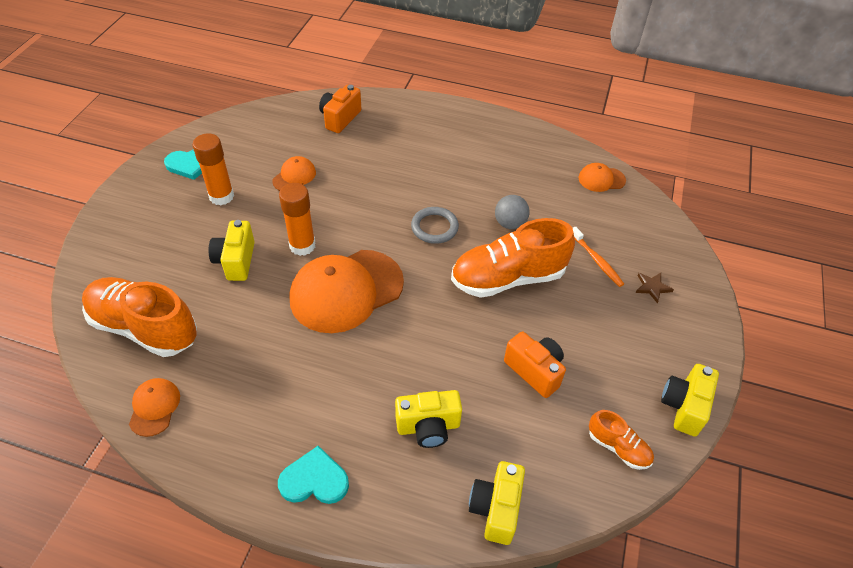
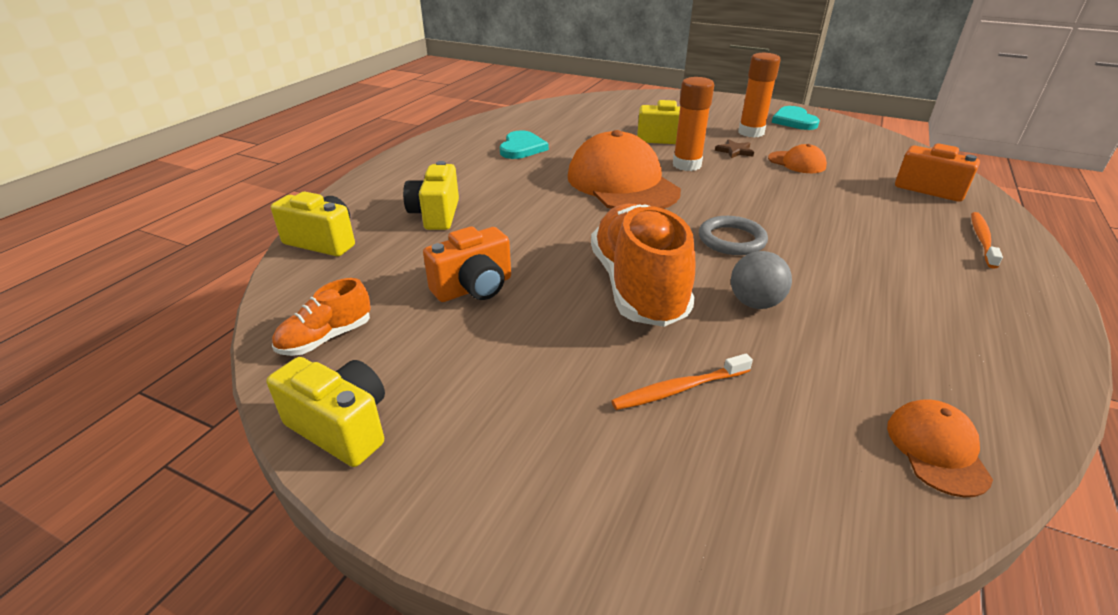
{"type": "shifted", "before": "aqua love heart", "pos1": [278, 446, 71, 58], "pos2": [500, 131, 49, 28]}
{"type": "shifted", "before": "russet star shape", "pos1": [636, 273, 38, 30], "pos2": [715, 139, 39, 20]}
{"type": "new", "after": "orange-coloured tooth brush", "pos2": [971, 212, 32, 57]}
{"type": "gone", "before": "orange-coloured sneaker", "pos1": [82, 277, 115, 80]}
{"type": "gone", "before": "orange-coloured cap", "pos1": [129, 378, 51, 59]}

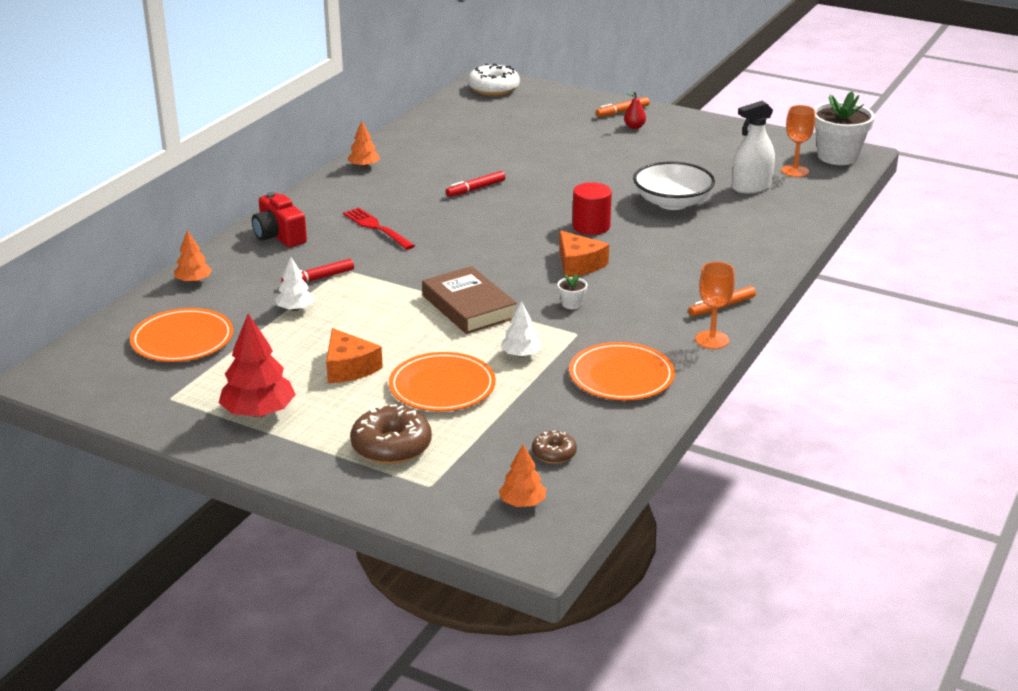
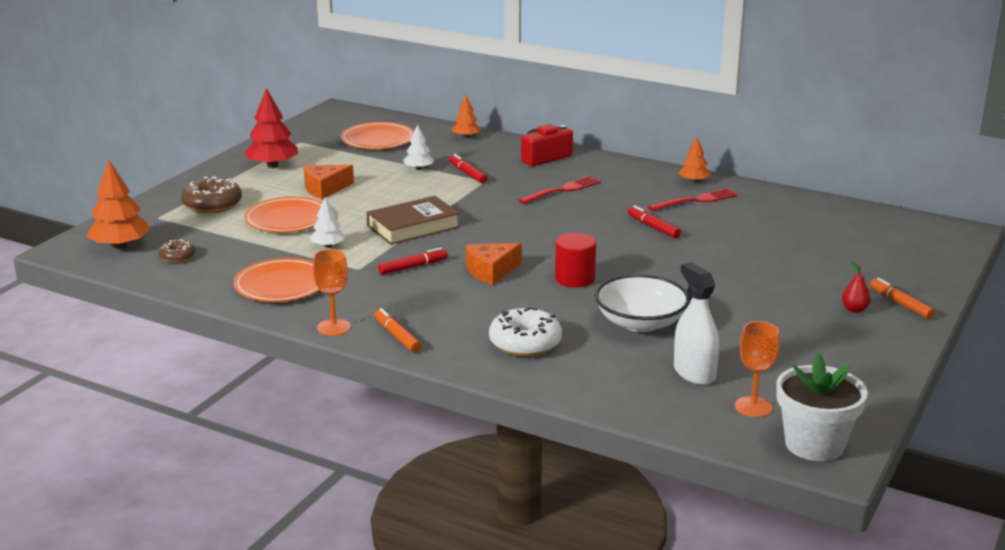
{"type": "scaled", "before": "orange-coloured tree", "pos1": [499, 444, 47, 63], "pos2": [87, 159, 64, 90], "scale": 1.73}
{"type": "swapped", "before": "pure white flower pot", "after": "crimson felt pen", "pos1": [557, 274, 30, 35], "pos2": [378, 247, 70, 28]}
{"type": "shifted", "before": "pure white glazed donut", "pos1": [468, 63, 52, 33], "pos2": [489, 307, 73, 50]}
{"type": "new", "after": "crimson dinner fork", "pos2": [648, 188, 90, 23]}

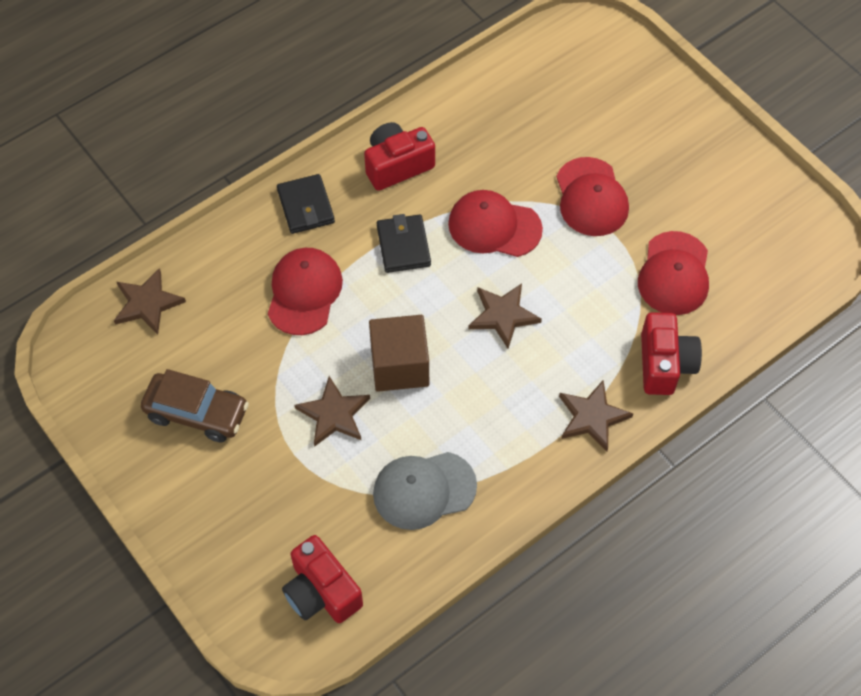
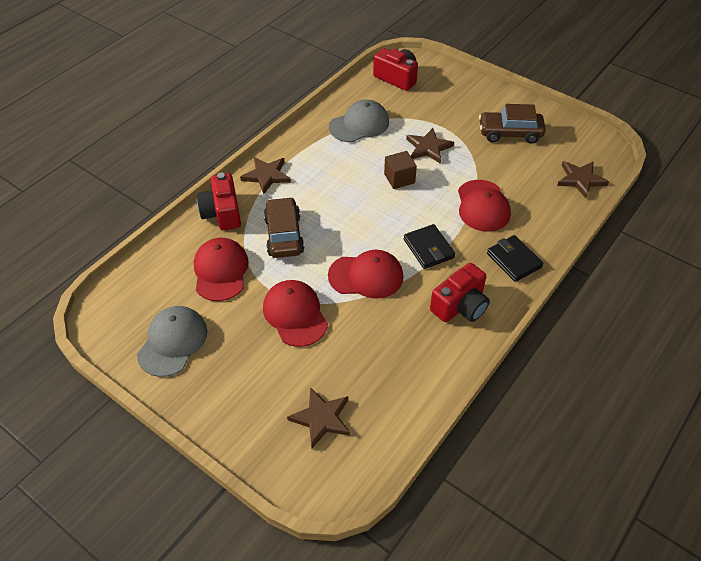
{"type": "new", "after": "gray cap", "pos2": [137, 306, 71, 71]}
{"type": "new", "after": "russet automobile", "pos2": [264, 197, 40, 61]}
{"type": "shifted", "before": "russet star shape", "pos1": [468, 284, 74, 65], "pos2": [287, 387, 63, 61]}
{"type": "scaled", "before": "russet block", "pos1": [369, 315, 60, 77], "pos2": [384, 151, 33, 38], "scale": 0.66}

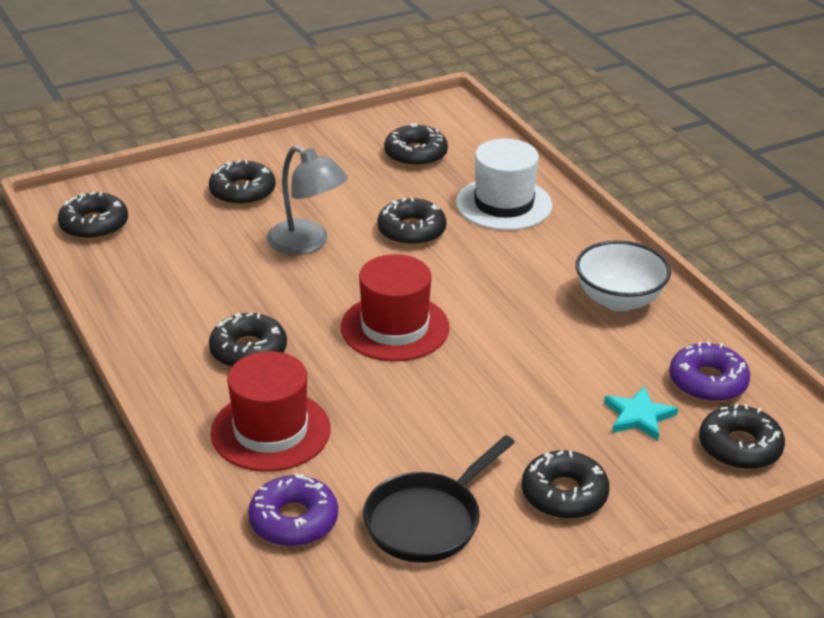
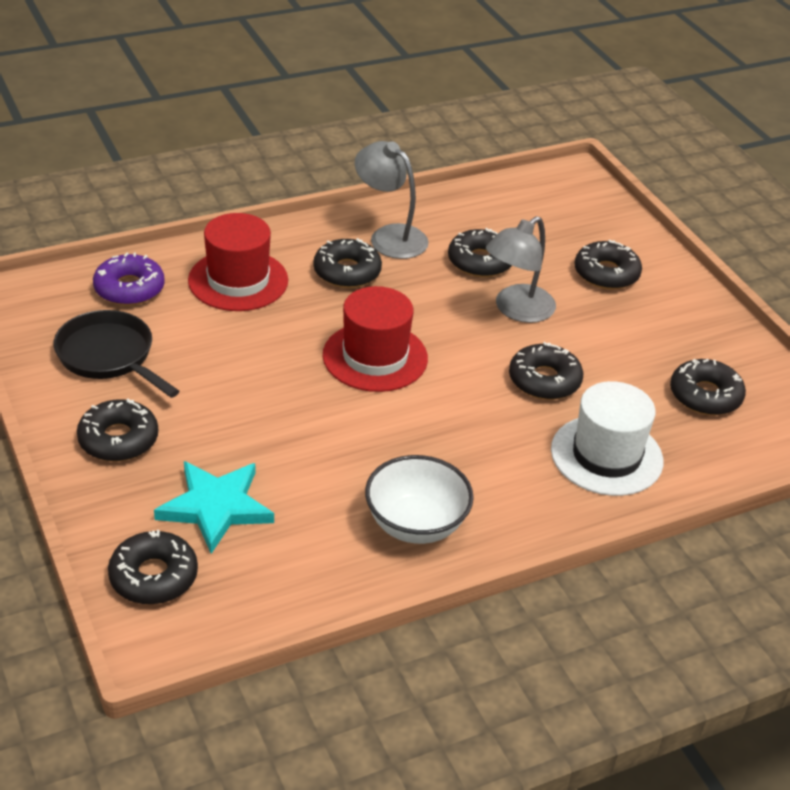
{"type": "scaled", "before": "aqua star shape", "pos1": [604, 386, 74, 54], "pos2": [154, 461, 120, 93], "scale": 1.56}
{"type": "new", "after": "gray desk lamp", "pos2": [355, 141, 74, 118]}
{"type": "shifted", "before": "black glazed donut", "pos1": [58, 192, 70, 48], "pos2": [448, 228, 64, 49]}
{"type": "gone", "before": "purple glazed donut", "pos1": [669, 341, 81, 61]}

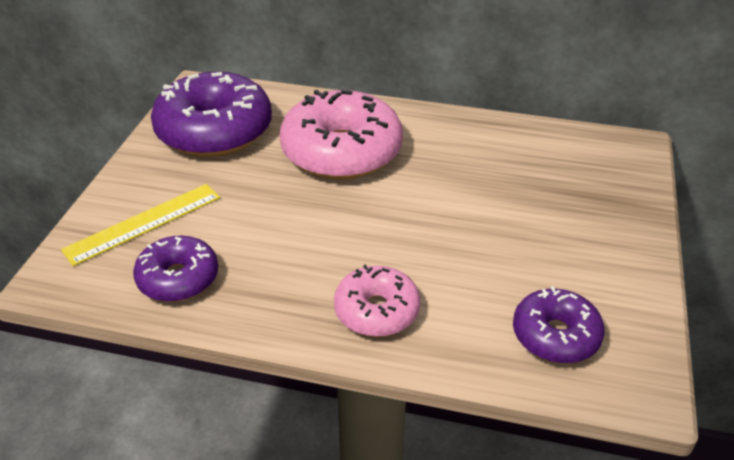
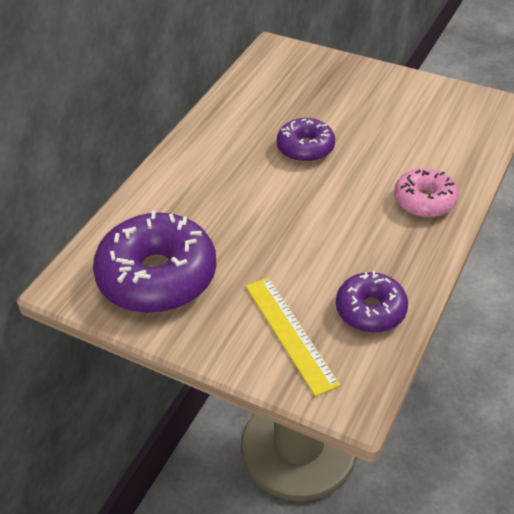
{"type": "shifted", "before": "purple glazed donut", "pos1": [513, 286, 92, 77], "pos2": [277, 118, 58, 44]}
{"type": "gone", "before": "pink glazed donut", "pos1": [280, 90, 123, 90]}

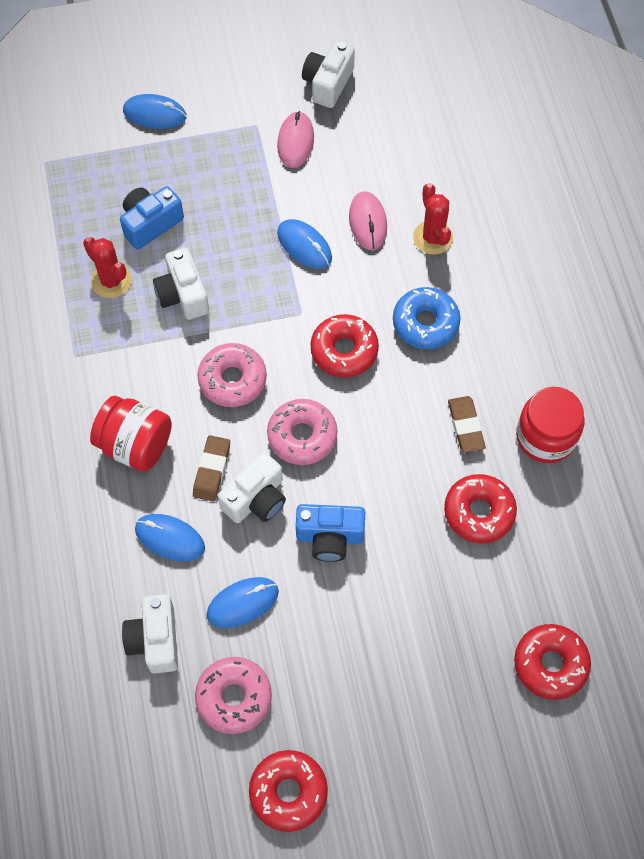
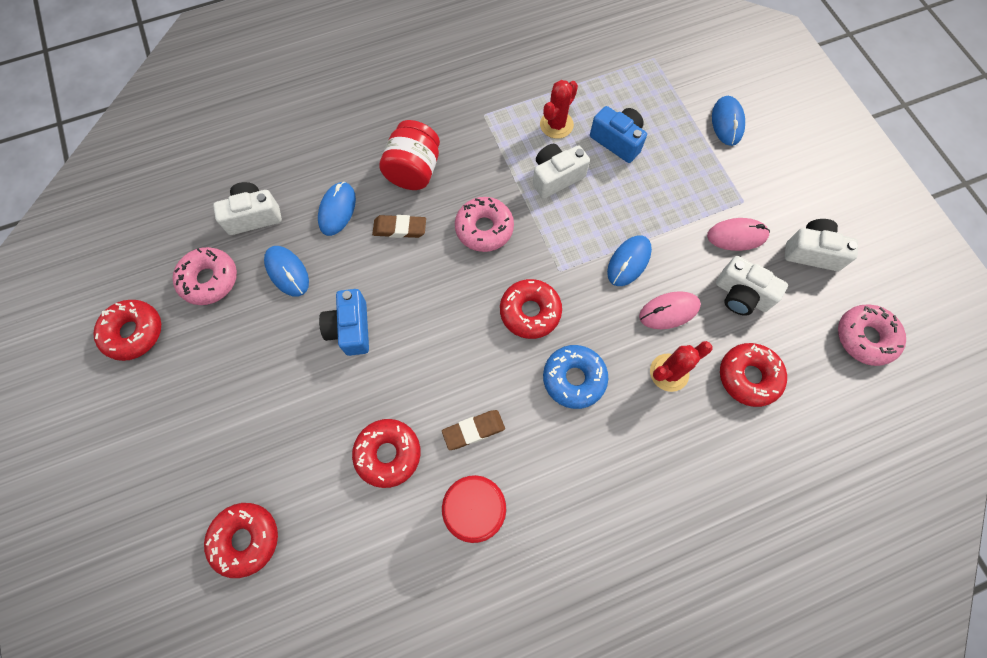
{"type": "shifted", "before": "pure white photo camera", "pos1": [218, 452, 68, 71], "pos2": [716, 256, 72, 60]}
{"type": "new", "after": "crimson glazed donut", "pos2": [720, 343, 67, 64]}
{"type": "shifted", "before": "pink glazed donut", "pos1": [267, 399, 70, 66], "pos2": [838, 305, 68, 61]}

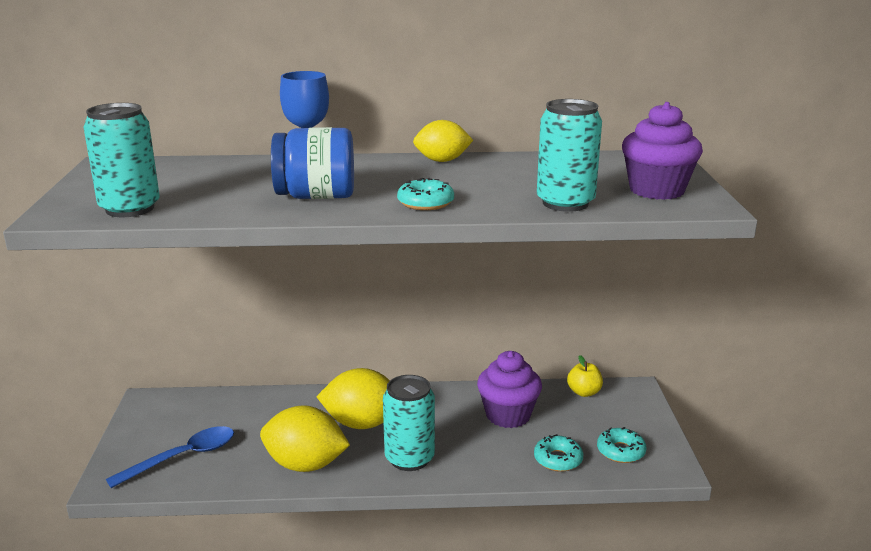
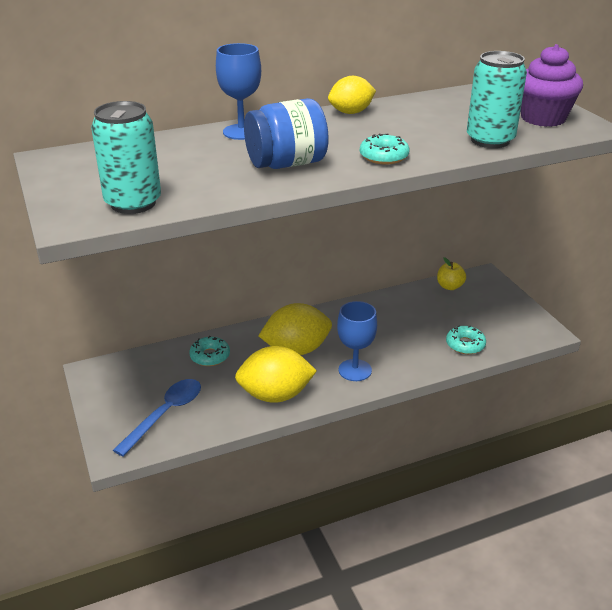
{"type": "shifted", "before": "aqua glazed donut", "pos1": [597, 427, 50, 36], "pos2": [189, 336, 41, 30]}
{"type": "swapped", "before": "aqua can", "after": "royal blue goblet", "pos1": [383, 375, 52, 96], "pos2": [337, 301, 40, 80]}
{"type": "gone", "before": "purple muffin", "pos1": [477, 351, 65, 77]}

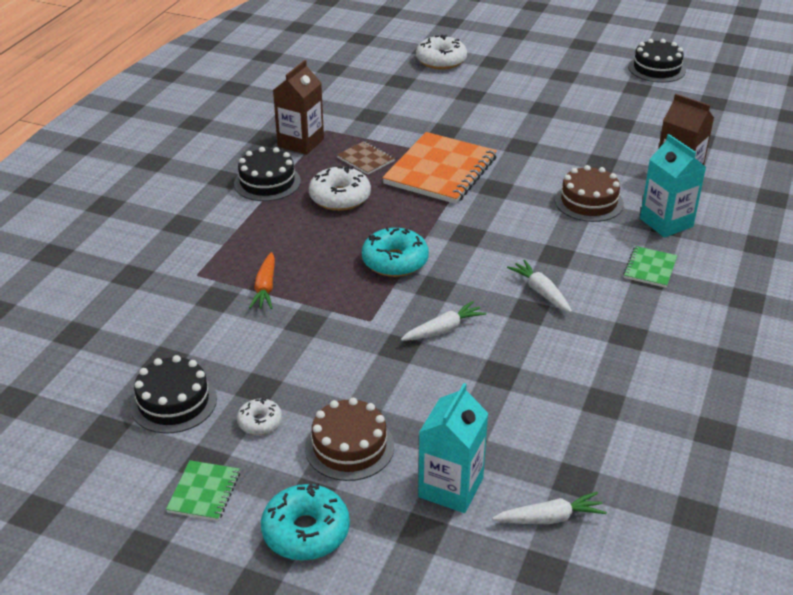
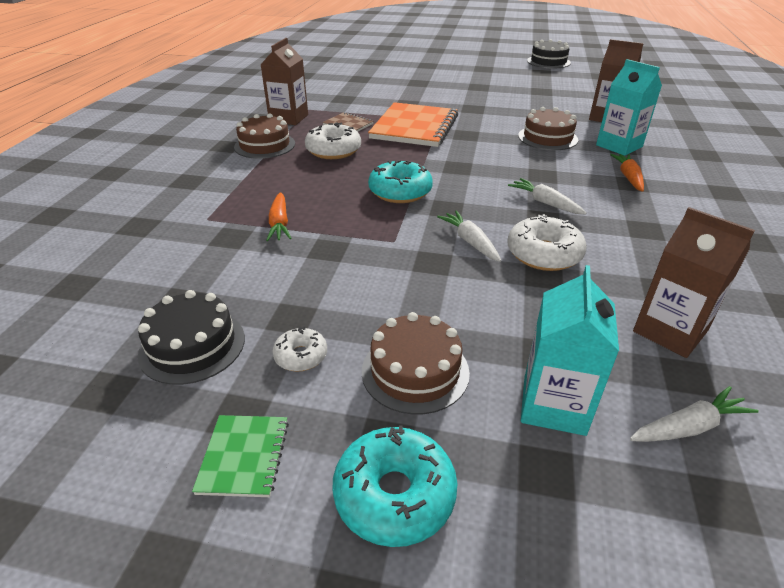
{"type": "repainted", "before": "black layer cake", "after": "russet layer cake", "pos1": [234, 147, 67, 54], "pos2": [234, 113, 61, 46]}
{"type": "rotated", "before": "pure white toy carrot", "pos1": [401, 301, 86, 40], "pos2": [437, 211, 64, 51], "turn": -75}
{"type": "shifted", "before": "pure white glazed donut", "pos1": [416, 35, 51, 35], "pos2": [507, 214, 80, 57]}
{"type": "swapped", "before": "green exercise book", "after": "orange-coloured toy carrot", "pos1": [623, 246, 54, 42], "pos2": [610, 154, 34, 38]}
{"type": "new", "after": "russet carton", "pos2": [633, 207, 122, 151]}

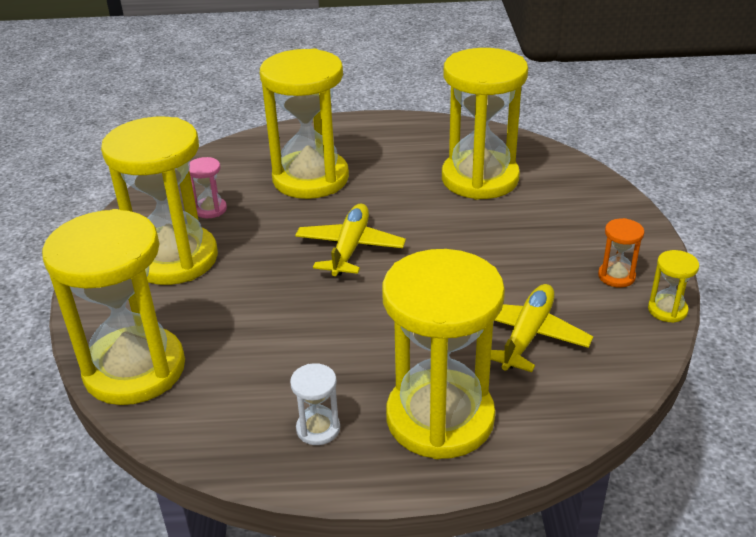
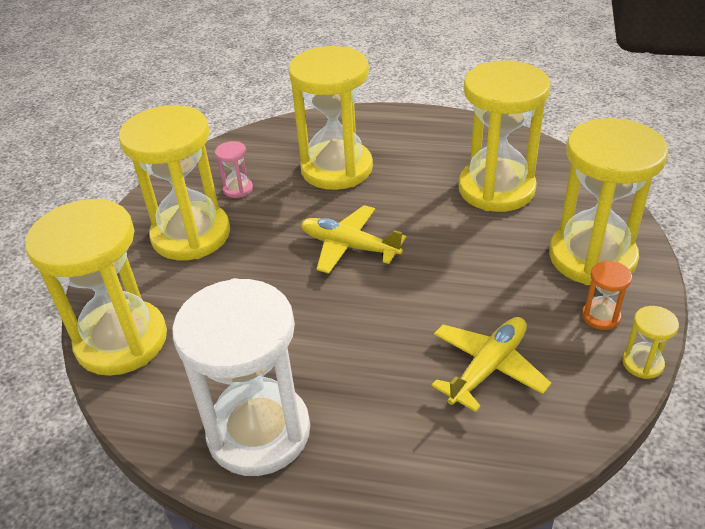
{"type": "scaled", "before": "pure white sandglass", "pos1": [290, 363, 50, 82], "pos2": [172, 278, 138, 198], "scale": 2.47}
{"type": "rotated", "before": "yellow aeroplane", "pos1": [295, 203, 111, 73], "pos2": [301, 205, 105, 69], "turn": -90}
{"type": "shifted", "before": "yellow sandglass", "pos1": [382, 249, 123, 210], "pos2": [549, 118, 119, 167]}

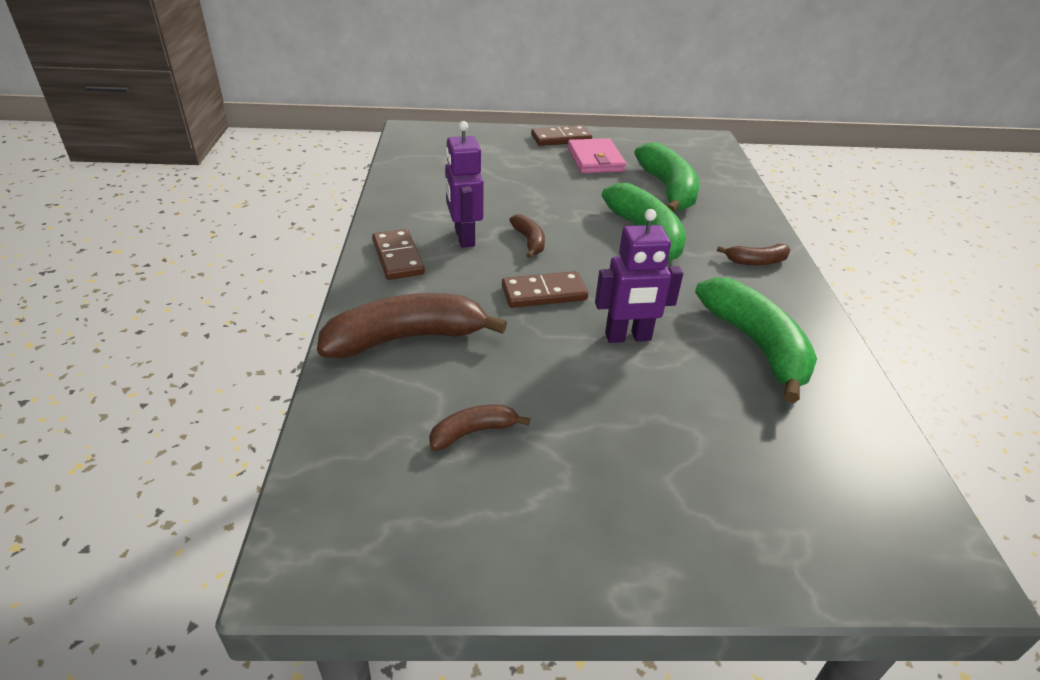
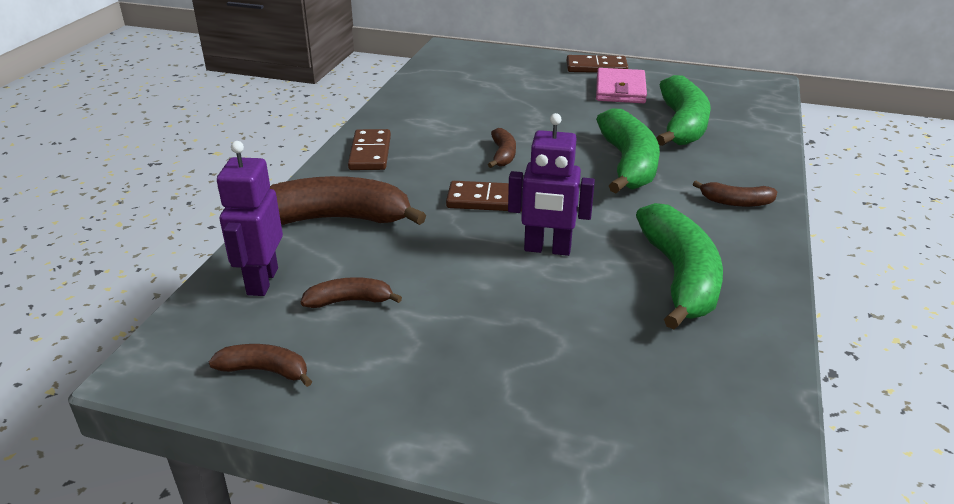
{"type": "new", "after": "russet banana fruit", "pos2": [209, 344, 103, 43]}
{"type": "shifted", "before": "purple robot", "pos1": [445, 121, 39, 127], "pos2": [217, 141, 66, 155]}

